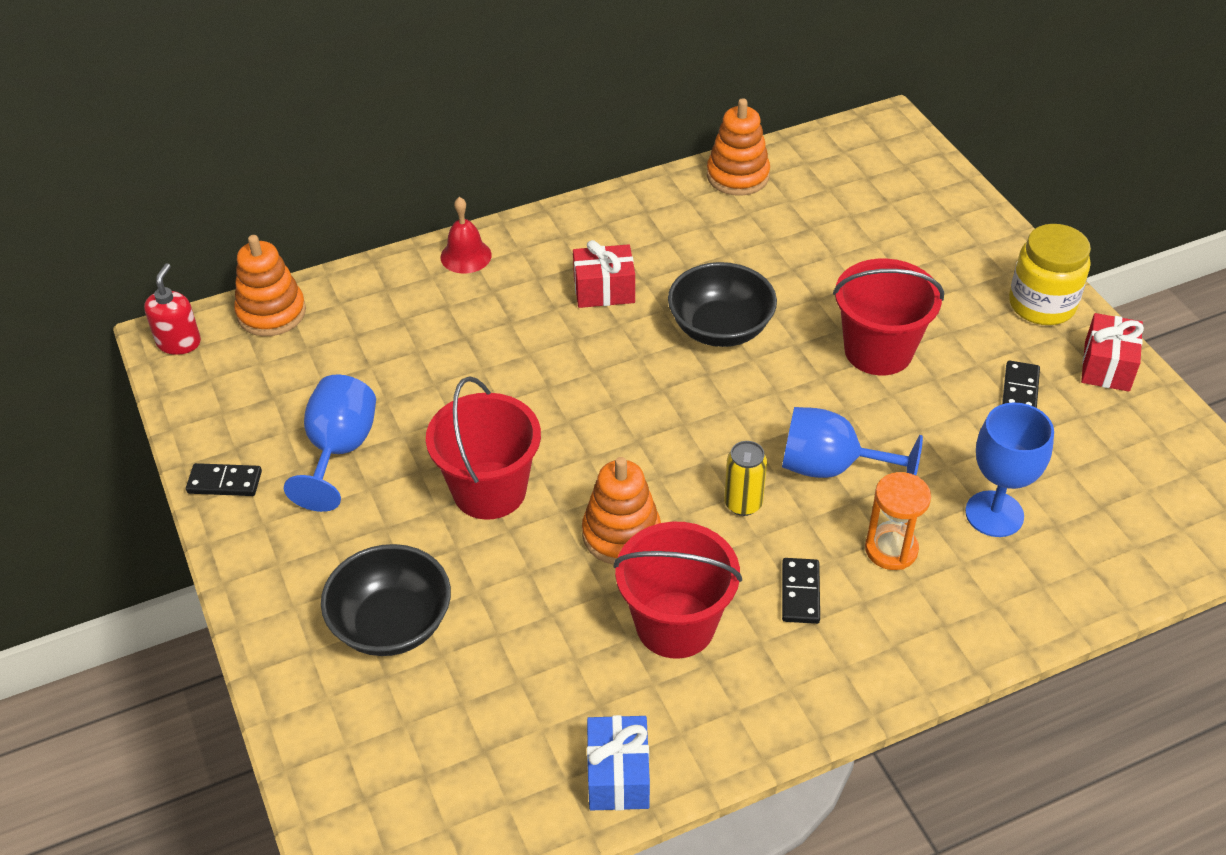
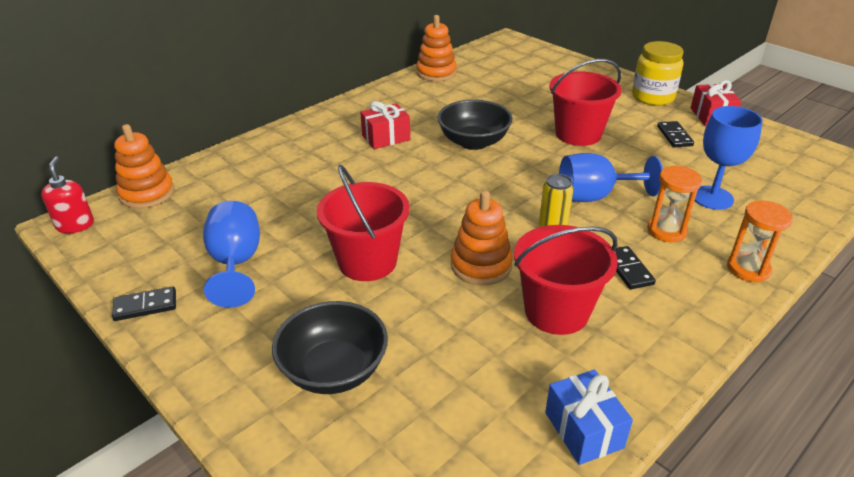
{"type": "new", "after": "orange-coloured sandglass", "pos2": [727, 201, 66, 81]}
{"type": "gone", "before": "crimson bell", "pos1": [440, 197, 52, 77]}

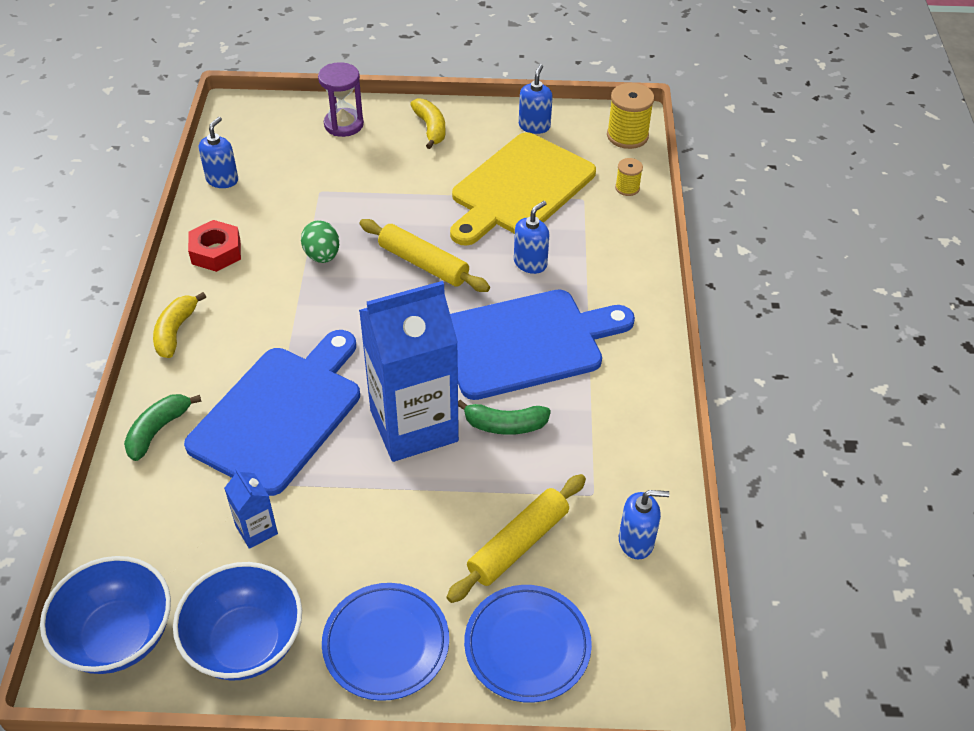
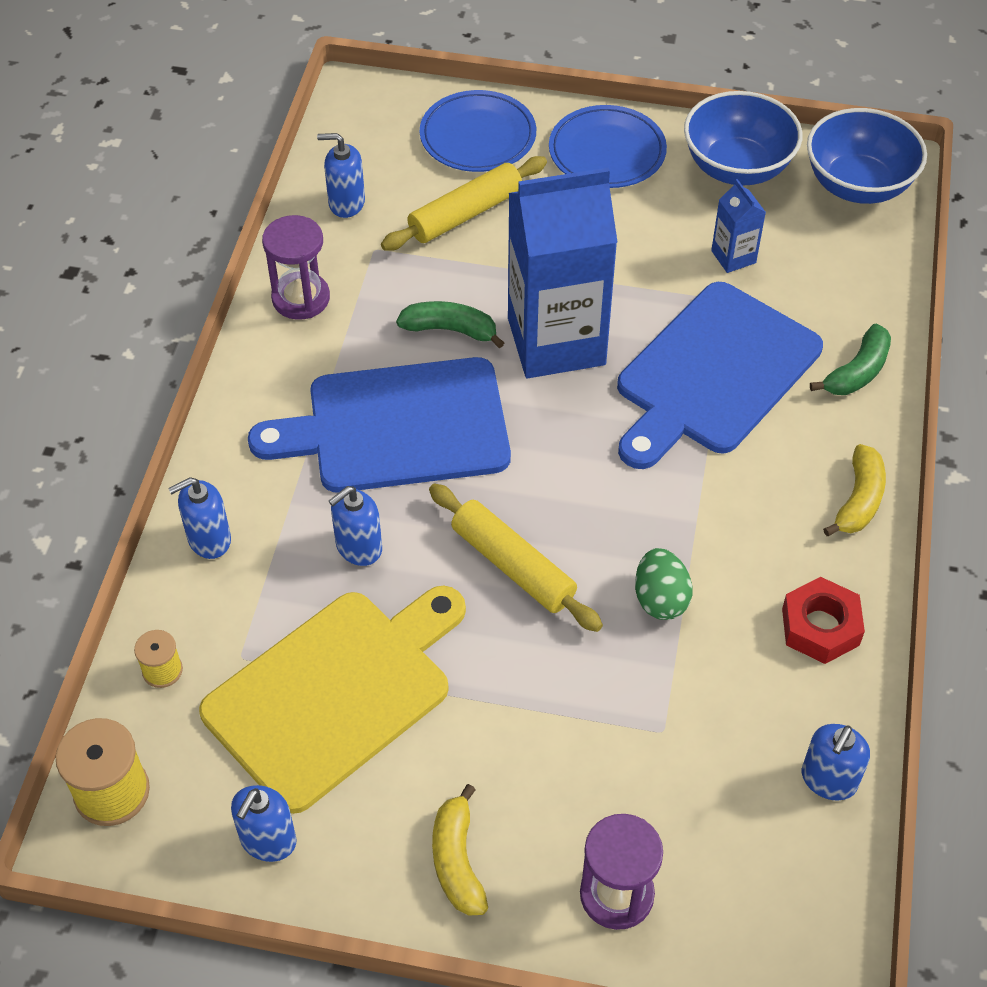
{"type": "new", "after": "royal blue soap pump", "pos2": [168, 477, 63, 82]}
{"type": "new", "after": "purple sandglass", "pos2": [262, 215, 68, 105]}

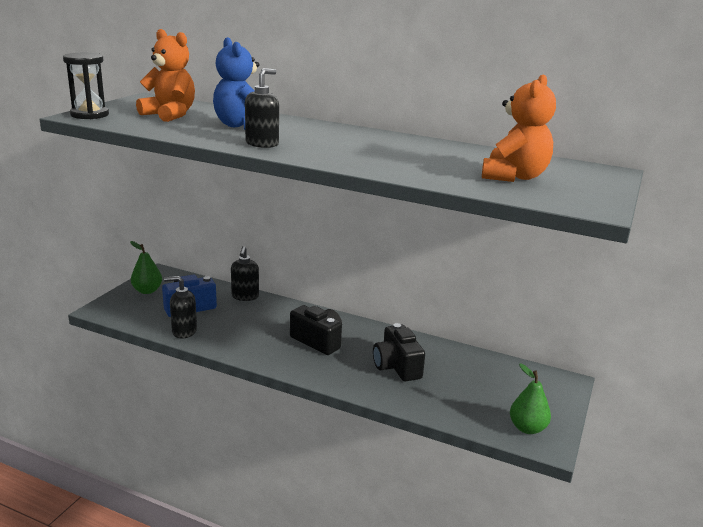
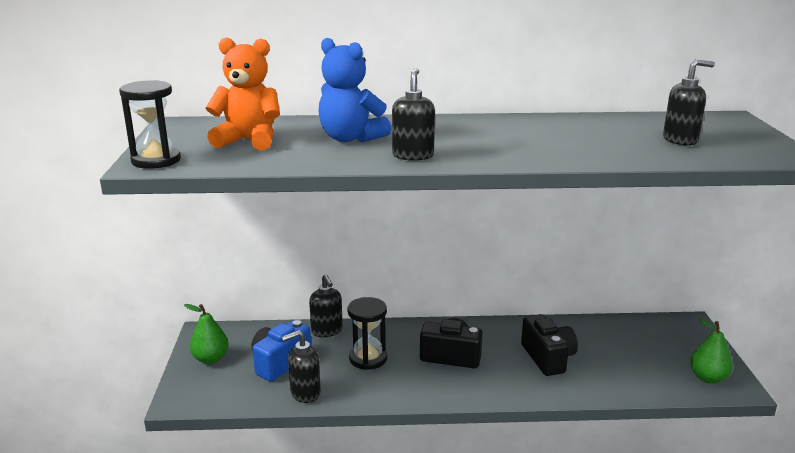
{"type": "new", "after": "black sandglass", "pos2": [347, 297, 40, 73]}
{"type": "rotated", "before": "black photo camera", "pos1": [373, 323, 52, 59], "pos2": [521, 314, 57, 62], "turn": -150}
{"type": "swapped", "before": "orange-coloured teddy", "after": "black soap pump", "pos1": [482, 74, 74, 108], "pos2": [663, 59, 52, 87]}

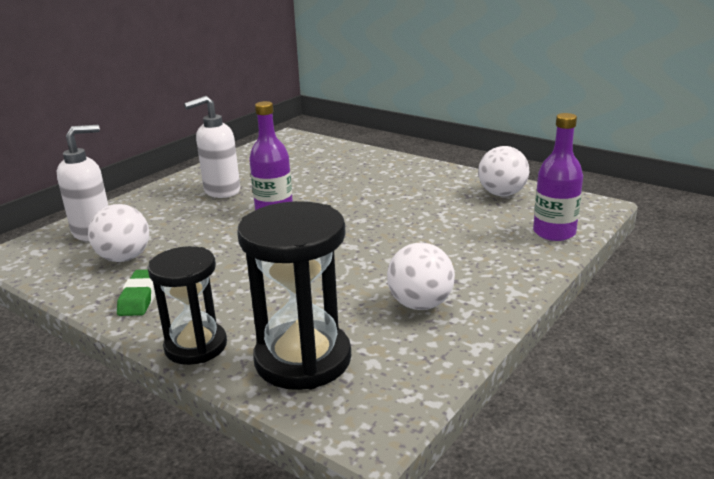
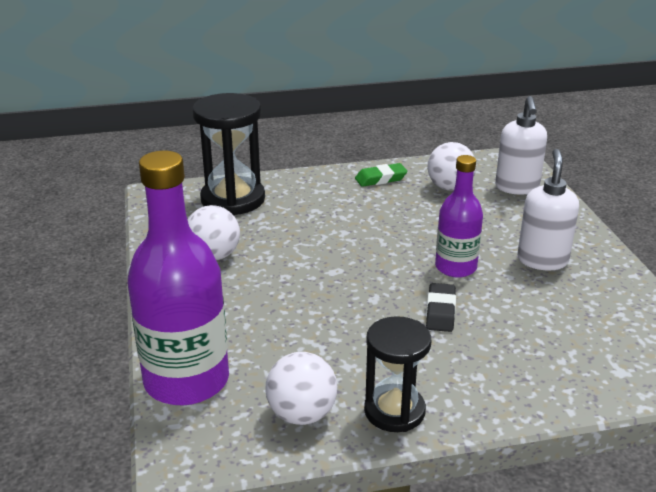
{"type": "scaled", "before": "purple drink bottle", "pos1": [533, 113, 50, 128], "pos2": [127, 151, 102, 254], "scale": 1.69}
{"type": "rotated", "before": "green pencil eraser", "pos1": [117, 270, 38, 46], "pos2": [355, 163, 52, 24], "turn": -60}
{"type": "shifted", "before": "black sandglass", "pos1": [148, 246, 79, 119], "pos2": [364, 316, 67, 116]}
{"type": "new", "after": "black pencil eraser", "pos2": [426, 283, 30, 49]}

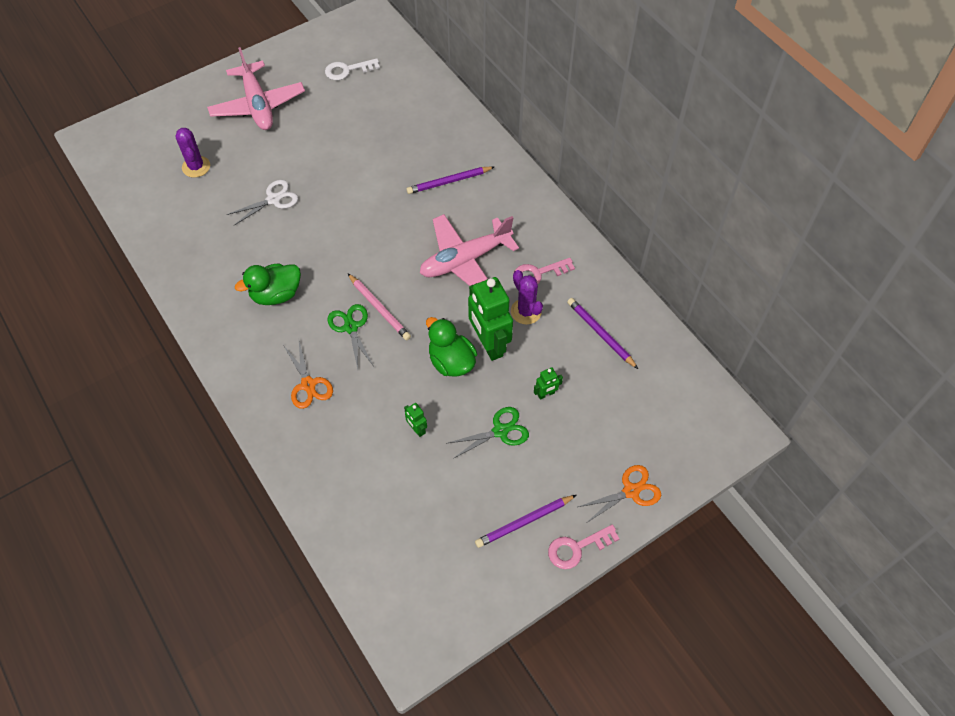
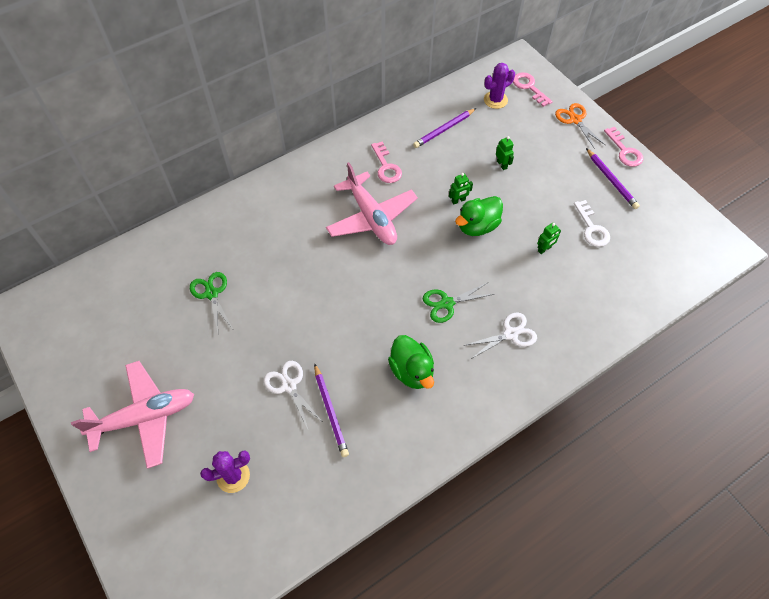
{"type": "shifted", "before": "green shears", "pos1": [448, 407, 81, 52], "pos2": [190, 272, 43, 61]}
{"type": "shifted", "before": "purple lead pencil", "pos1": [406, 166, 88, 28], "pos2": [314, 363, 35, 94]}
{"type": "scaled", "before": "green robot", "pos1": [468, 277, 45, 84], "pos2": [449, 173, 24, 31], "scale": 0.44}
{"type": "repainted", "before": "orange-coloured shears", "after": "pure white shears", "pos1": [283, 341, 50, 68], "pos2": [463, 313, 74, 46]}
{"type": "shifted", "before": "purple cactus", "pos1": [511, 270, 32, 55], "pos2": [484, 63, 31, 46]}
{"type": "new", "after": "pink door key", "pos2": [513, 72, 40, 35]}
{"type": "shifted", "before": "pure white door key", "pos1": [325, 58, 55, 22], "pos2": [574, 200, 36, 47]}
{"type": "gone", "before": "pink lead pencil", "pos1": [348, 274, 63, 66]}

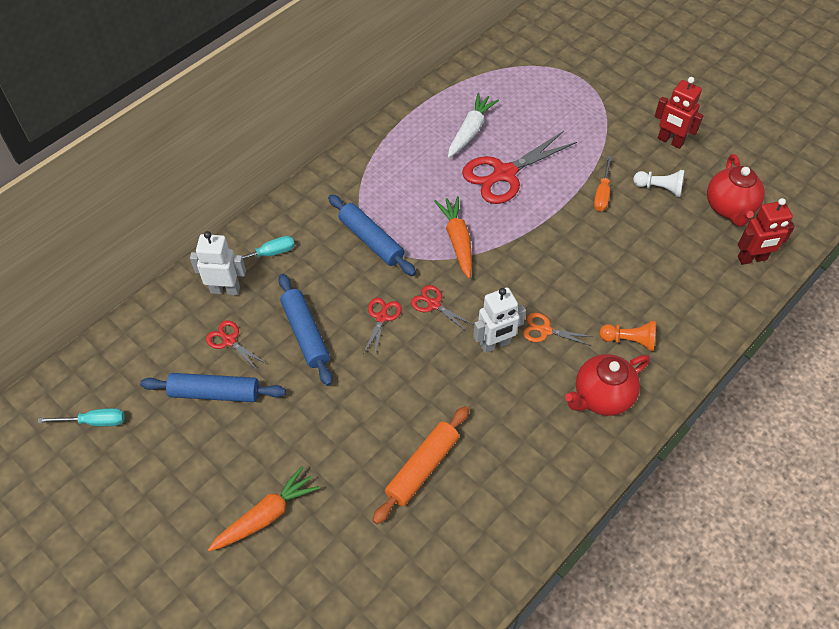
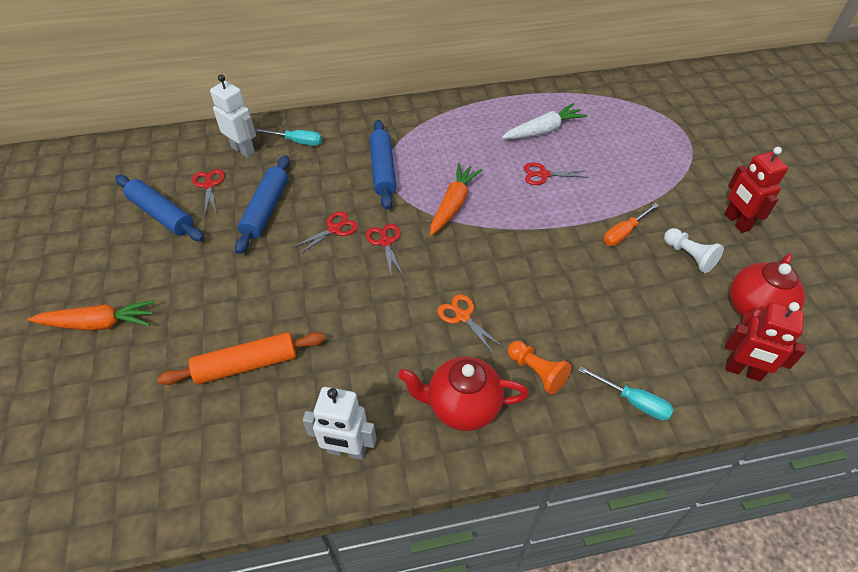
{"type": "shifted", "before": "pure white robot", "pos1": [473, 288, 53, 65], "pos2": [303, 387, 73, 73]}
{"type": "scaled", "before": "crimson shears", "pos1": [462, 131, 115, 73], "pos2": [524, 163, 64, 22], "scale": 0.49}
{"type": "shifted", "before": "aqua hand screwdriver", "pos1": [38, 408, 87, 18], "pos2": [578, 366, 96, 55]}

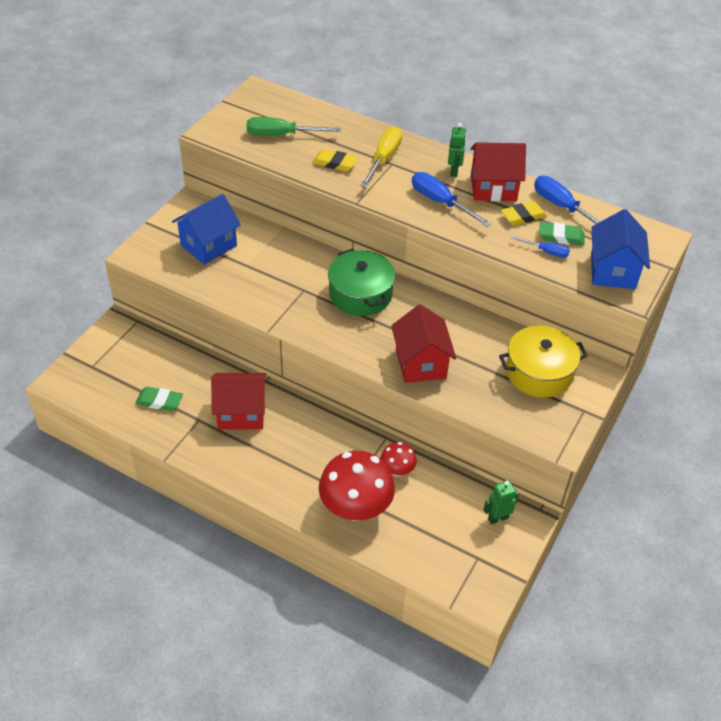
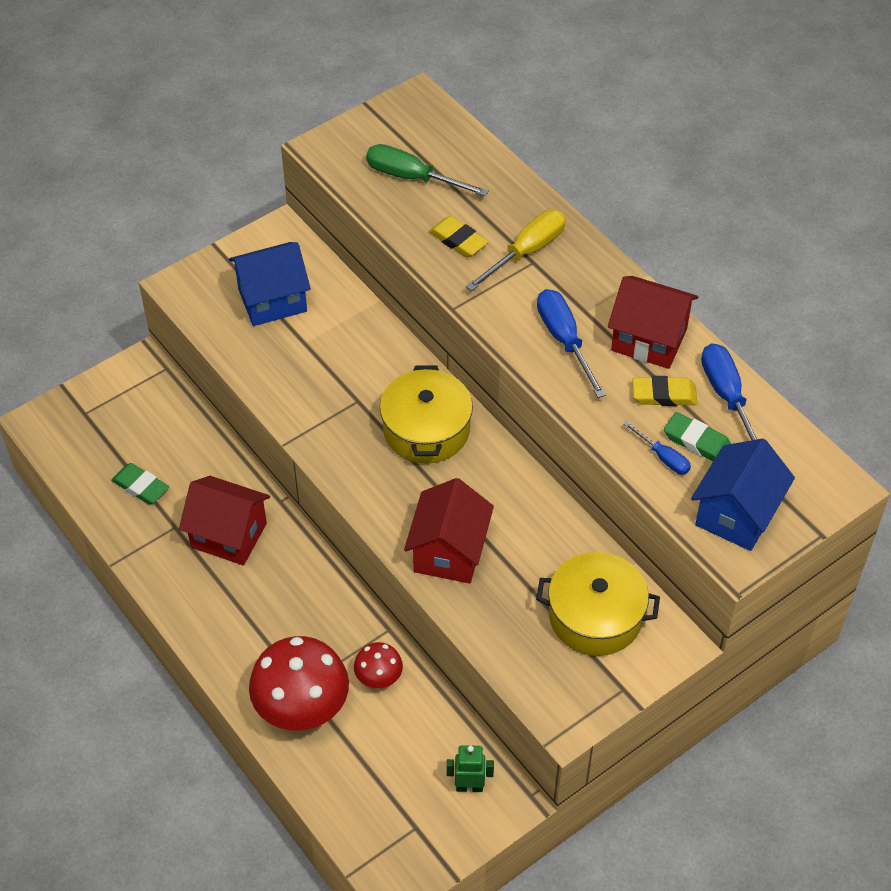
{"type": "repainted", "before": "green stockpot", "after": "yellow stockpot", "pos1": [328, 249, 68, 67], "pos2": [380, 365, 93, 99]}
{"type": "gone", "before": "green robot", "pos1": [448, 123, 19, 54]}

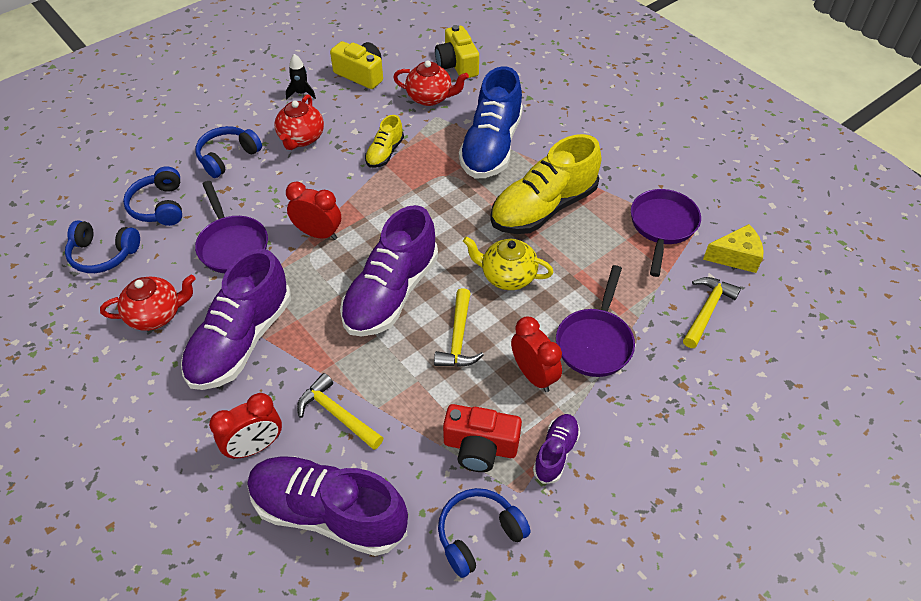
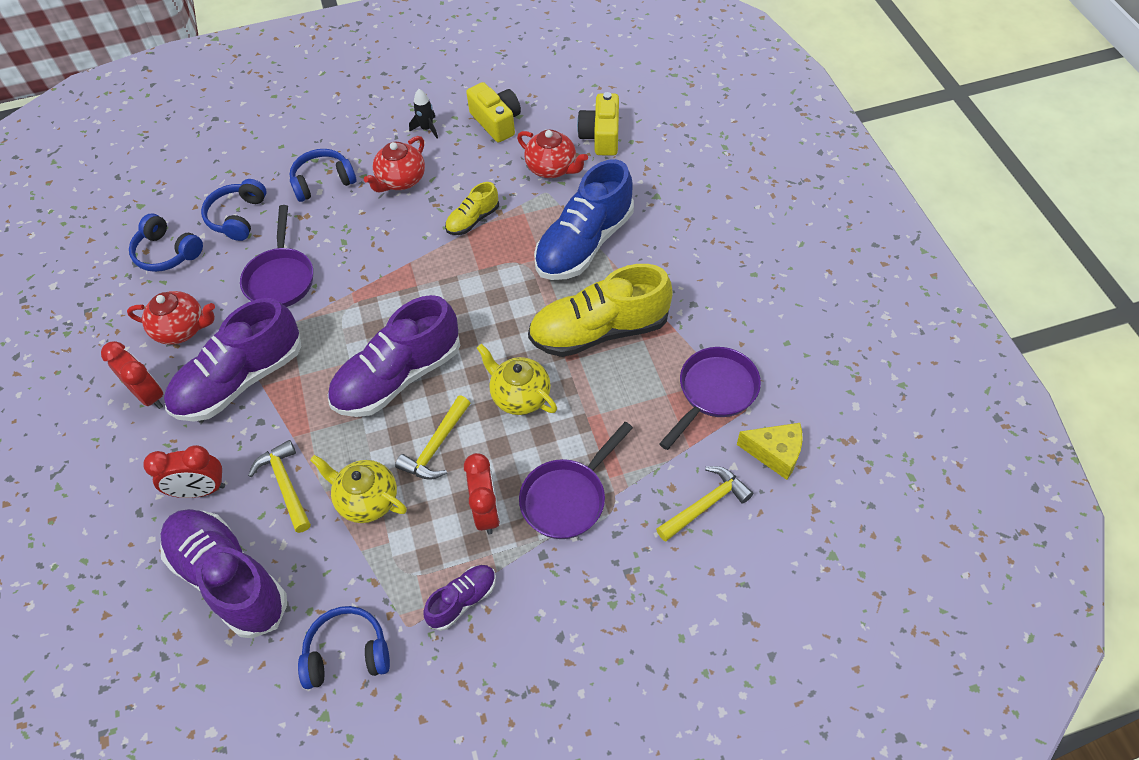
{"type": "shifted", "before": "crimson clock", "pos1": [286, 182, 55, 58], "pos2": [101, 341, 62, 68]}
{"type": "new", "after": "yellow china teapot", "pos2": [310, 455, 97, 68]}
{"type": "gone", "before": "crimson photo camera", "pos1": [443, 404, 79, 68]}

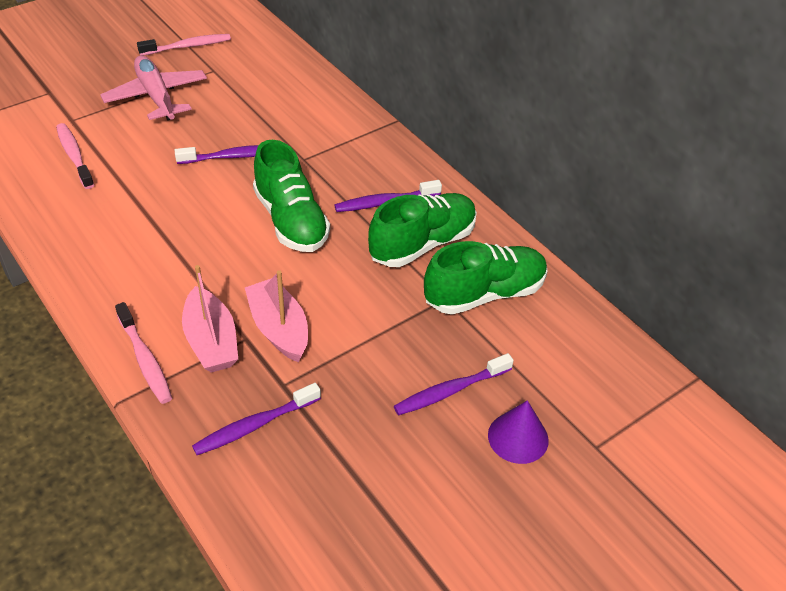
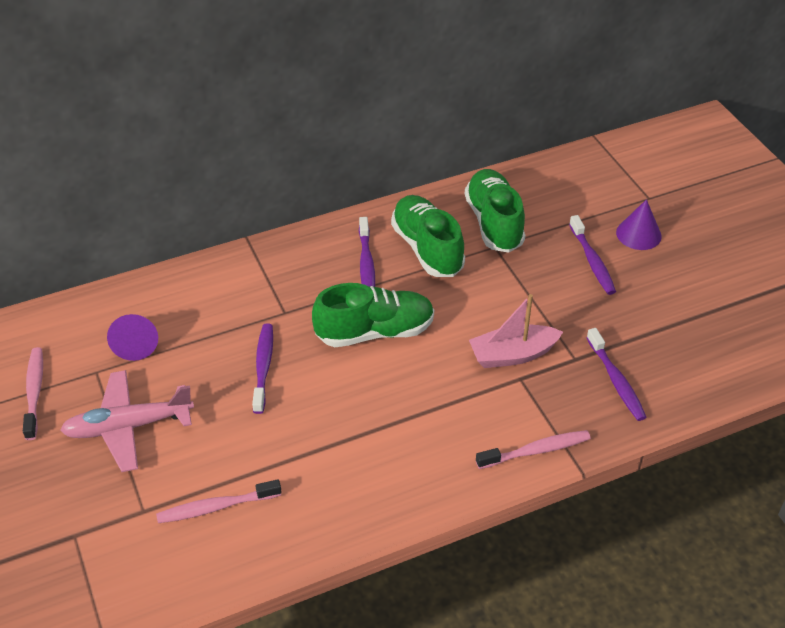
{"type": "new", "after": "purple solid cone", "pos2": [107, 314, 51, 47]}
{"type": "gone", "before": "pink toy boat", "pos1": [182, 265, 56, 108]}

